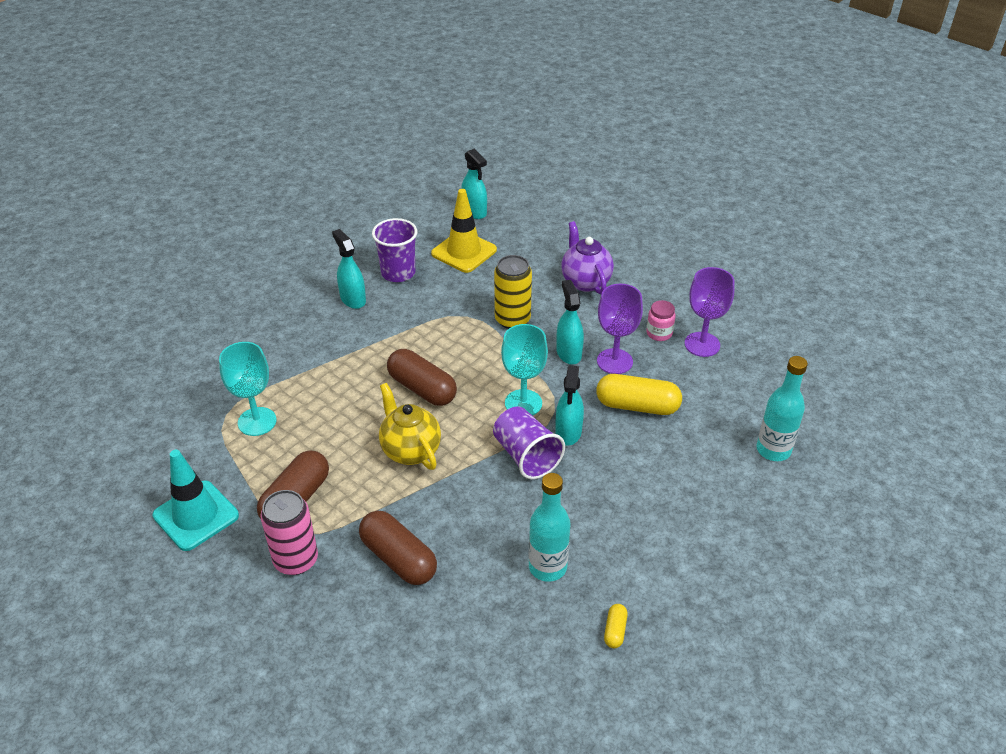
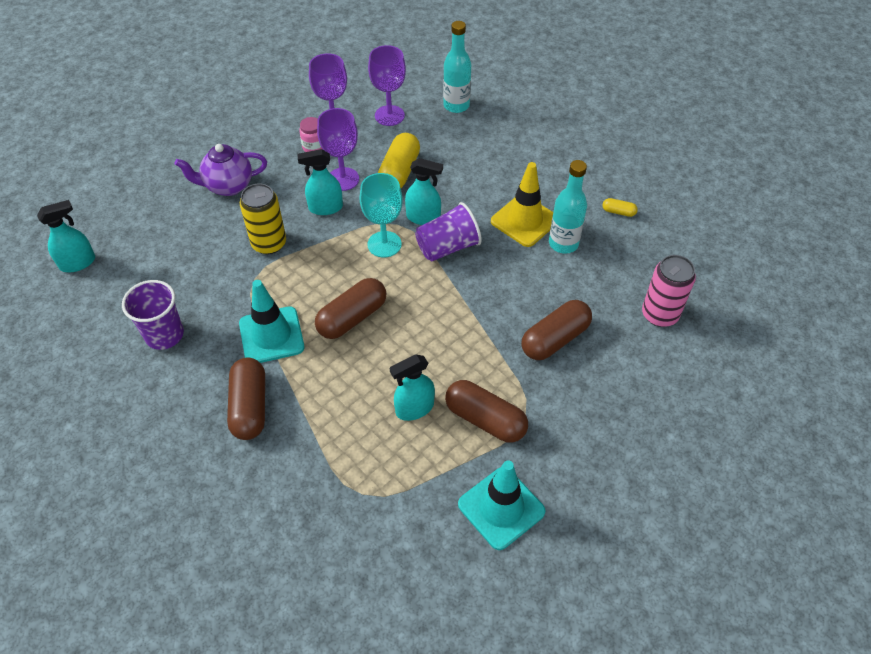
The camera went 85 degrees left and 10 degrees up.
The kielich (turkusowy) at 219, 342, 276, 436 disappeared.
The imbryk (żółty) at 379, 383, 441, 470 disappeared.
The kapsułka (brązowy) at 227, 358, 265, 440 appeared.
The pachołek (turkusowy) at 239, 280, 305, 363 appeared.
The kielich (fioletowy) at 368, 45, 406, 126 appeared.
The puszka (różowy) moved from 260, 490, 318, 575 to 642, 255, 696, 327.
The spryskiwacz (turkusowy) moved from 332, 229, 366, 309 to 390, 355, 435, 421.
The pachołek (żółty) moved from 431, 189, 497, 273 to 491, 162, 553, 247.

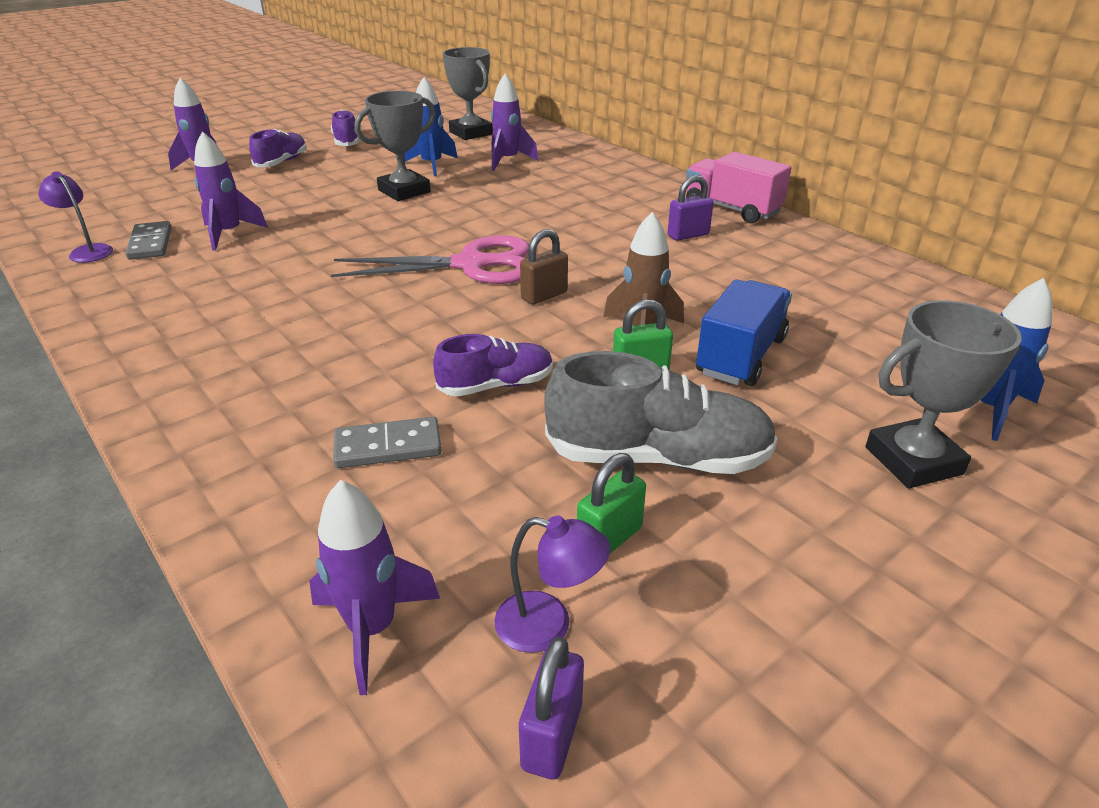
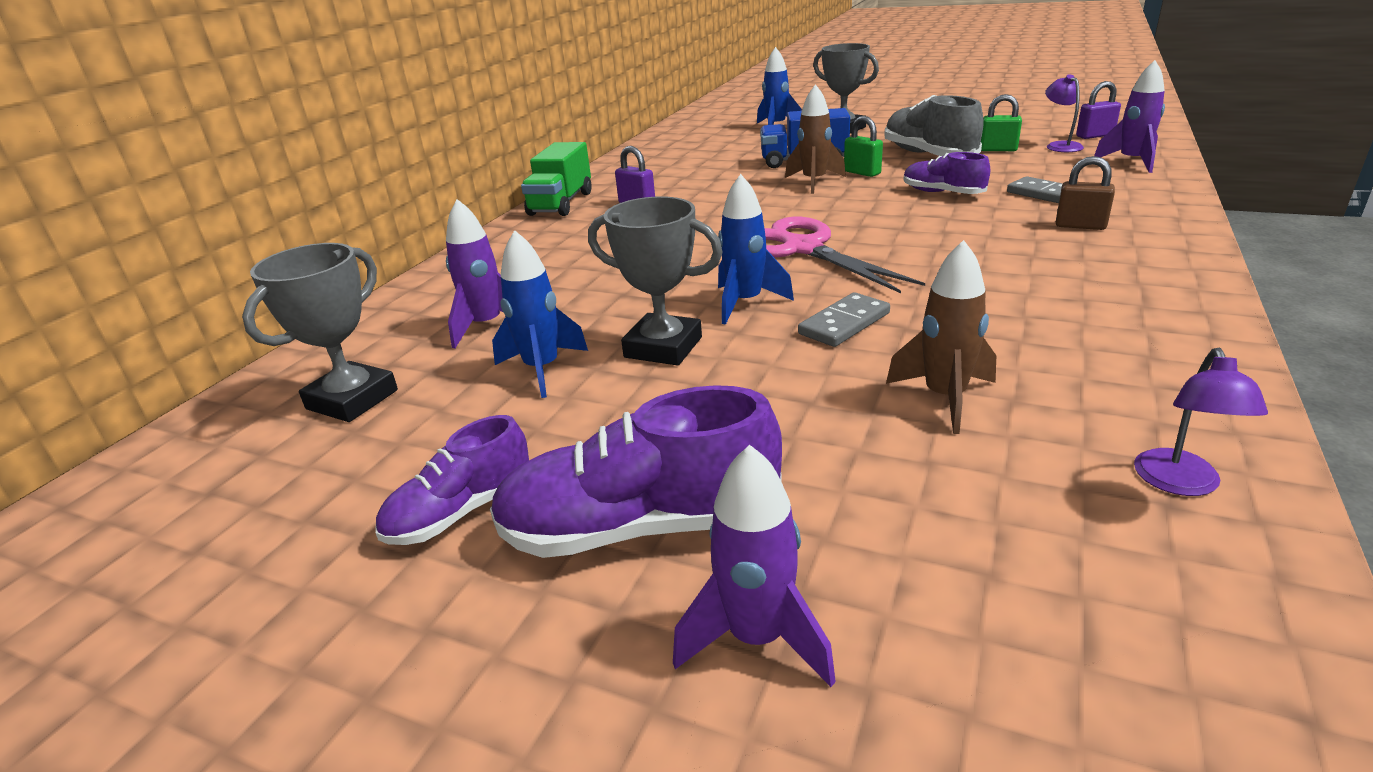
The camera went 115 degrees left and 5 degrees down.
The rakieta (niebieski) at 718, 174, 794, 325 appeared.
The kostka domina (szary) moved from 125, 221, 171, 260 to 798, 292, 890, 347.
The kłódka (brązowy) moved from 520, 229, 568, 305 to 1056, 156, 1115, 230.
The rakieta (fioletowy) at 194, 131, 268, 251 became the rakieta (brązowy) at 886, 240, 996, 434.
The ciężarówka (różowy) at 686, 152, 791, 224 became the ciężarówka (zielony) at 521, 142, 592, 216.
The but (fioletowy) at 249, 129, 307, 167 changed to 1.64 times the size.

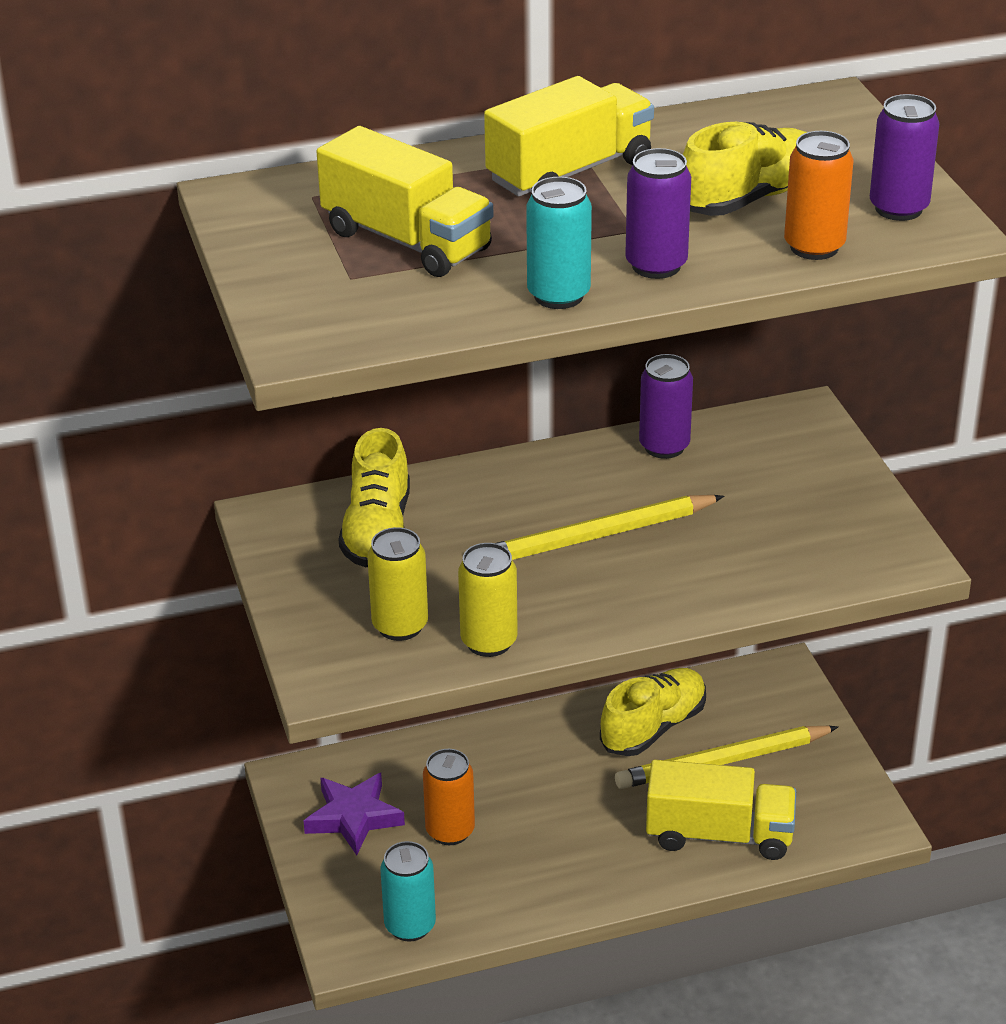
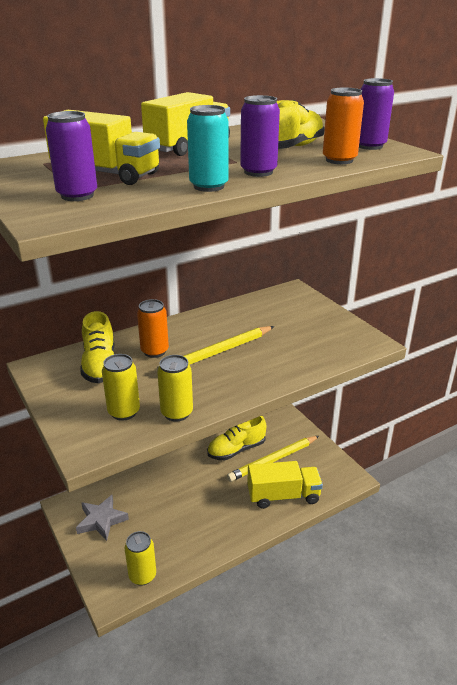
The camera went 15 degrees left and 5 degrees down.
The puszka (pomarańczowy) moved from 423, 749, 475, 845 to 137, 299, 169, 358.
The puszka (fioletowy) moved from 639, 354, 693, 459 to 46, 111, 97, 201.
The gwiazda (fioletowy) at 304, 773, 405, 856 became the gwiazda (szary) at 76, 495, 129, 541.
The puszka (turkusowy) at 380, 841, 436, 941 became the puszka (żółty) at 125, 531, 156, 586.
The but (żółty) at 600, 668, 706, 756 turned 150 degrees counterclockwise.

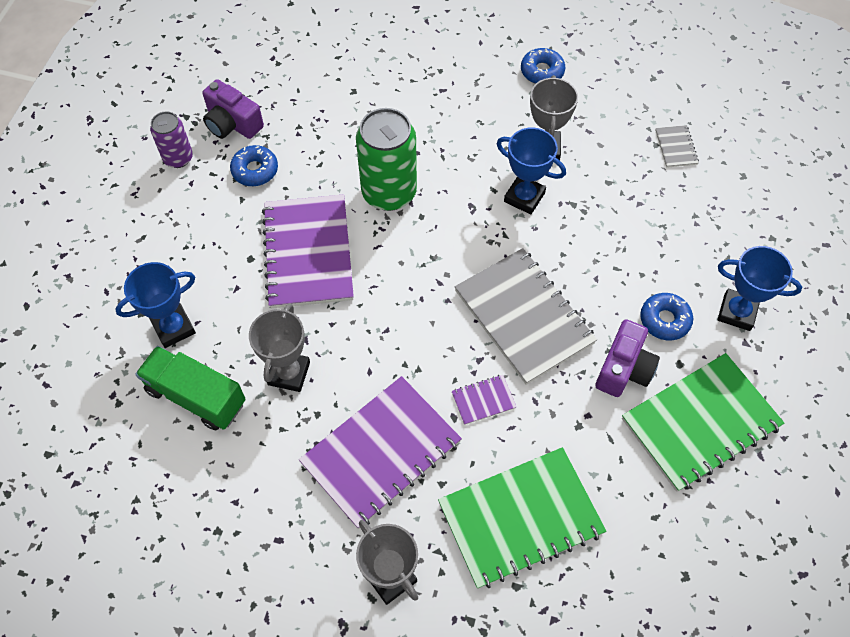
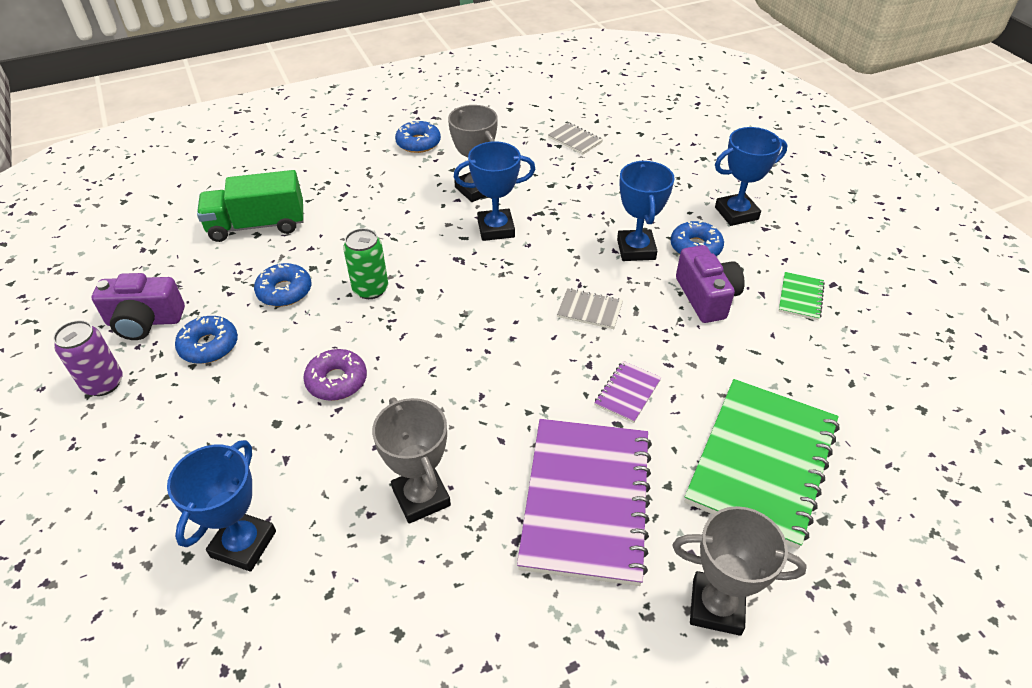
The camera went 40 degrees left and 15 degrees down.
The donut (niebieski) at 254, 263, 311, 307 appeared.
The puchar (niebieski) at 617, 161, 675, 261 appeared.
The ciężarówka (zielony) moved from 135, 346, 246, 430 to 197, 170, 304, 242.
The zeszyt (fioletowy) at 262, 194, 354, 308 was replaced by the donut (fioletowy) at 303, 349, 367, 401.
The puszka (zielony) at 356, 108, 417, 211 changed to 0.57 times the size.
The zeszyt (szary) at 454, 248, 597, 385 changed to 0.42 times the size.
The zeszyt (zielony) at 622, 353, 784, 492 changed to 0.42 times the size.

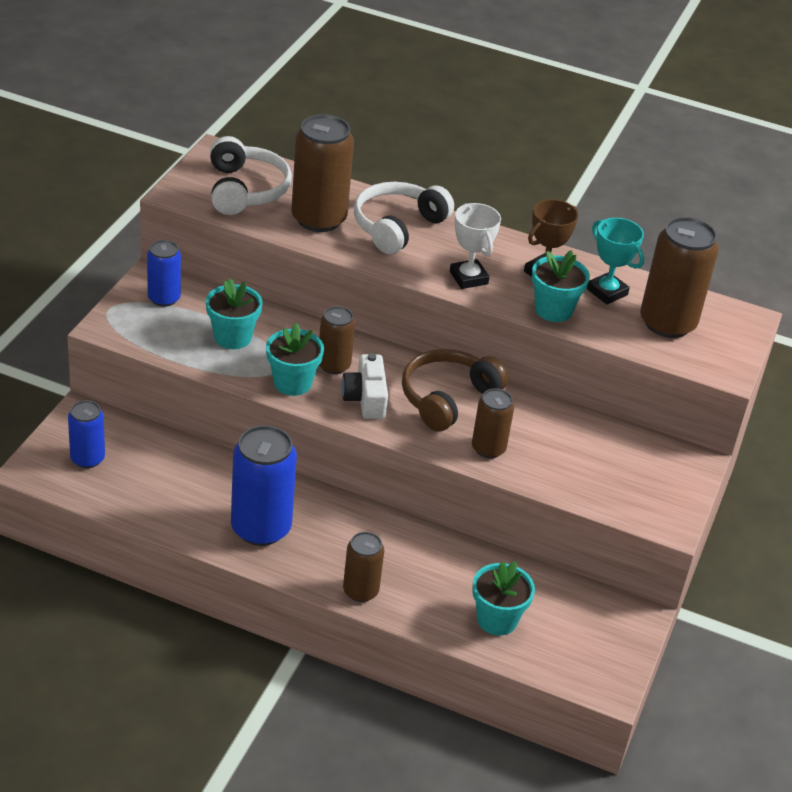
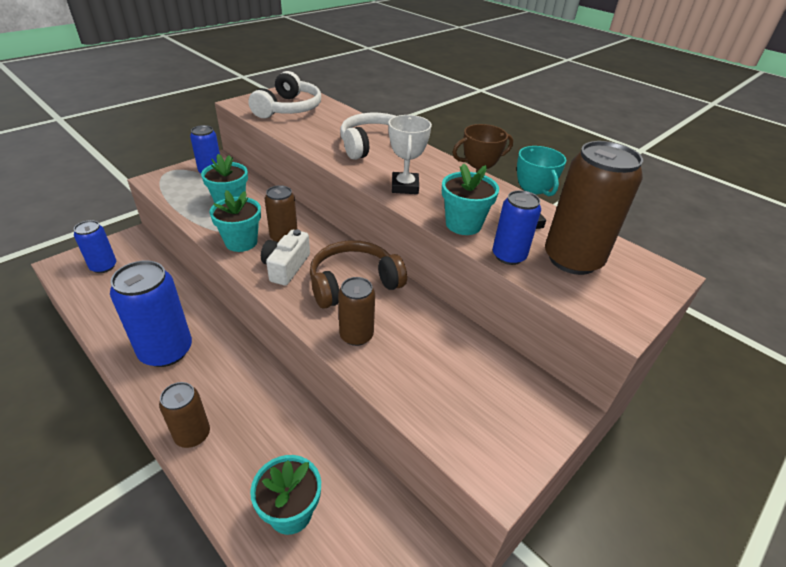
The camera went 25 degrees right and 0 degrees up.
The puszka (brązowy) at 292, 114, 354, 232 disappeared.
The puszka (niebieski) at 493, 190, 541, 265 appeared.

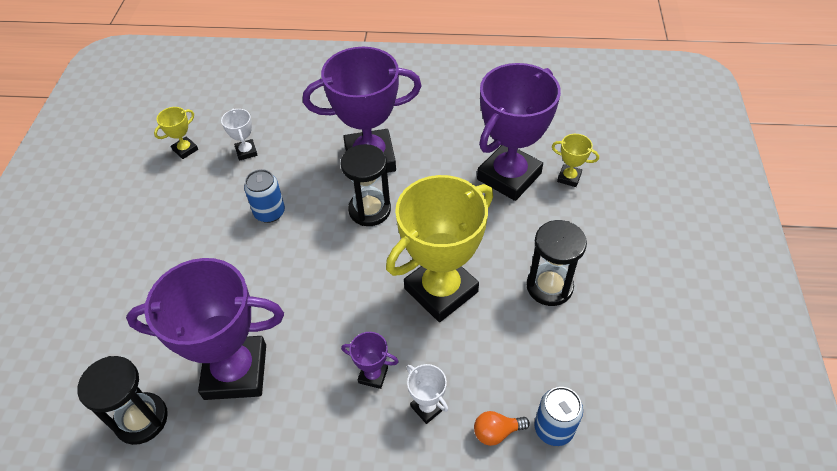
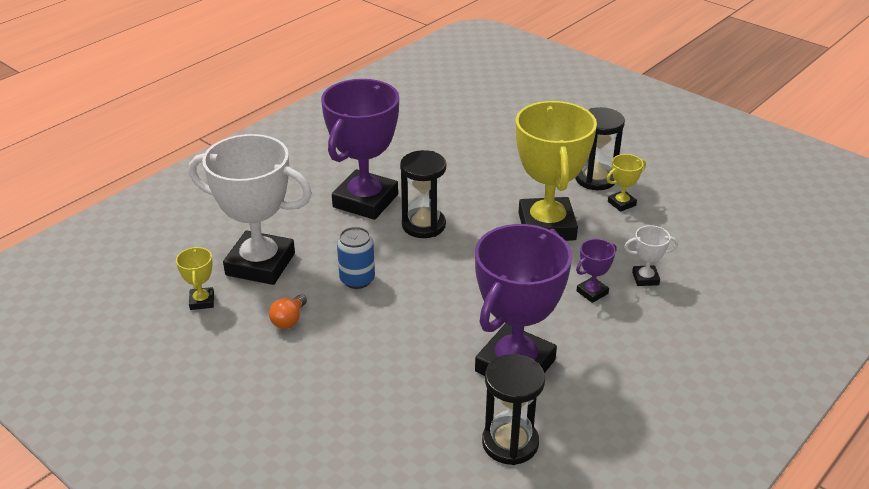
The camera went 55 degrees left and 15 degrees down.
The puchar (fioletowy) at 477, 63, 561, 201 disappeared.
The puszka (niebieski) at 534, 387, 583, 446 disappeared.
The żarówka (pomarańczowy) moved from 474, 411, 530, 446 to 269, 294, 307, 329.
The puchar (żółty) moved from 552, 134, 599, 187 to 607, 154, 646, 212.
The puchar (biały) at 221, 109, 258, 161 changed to 2.40 times the size.

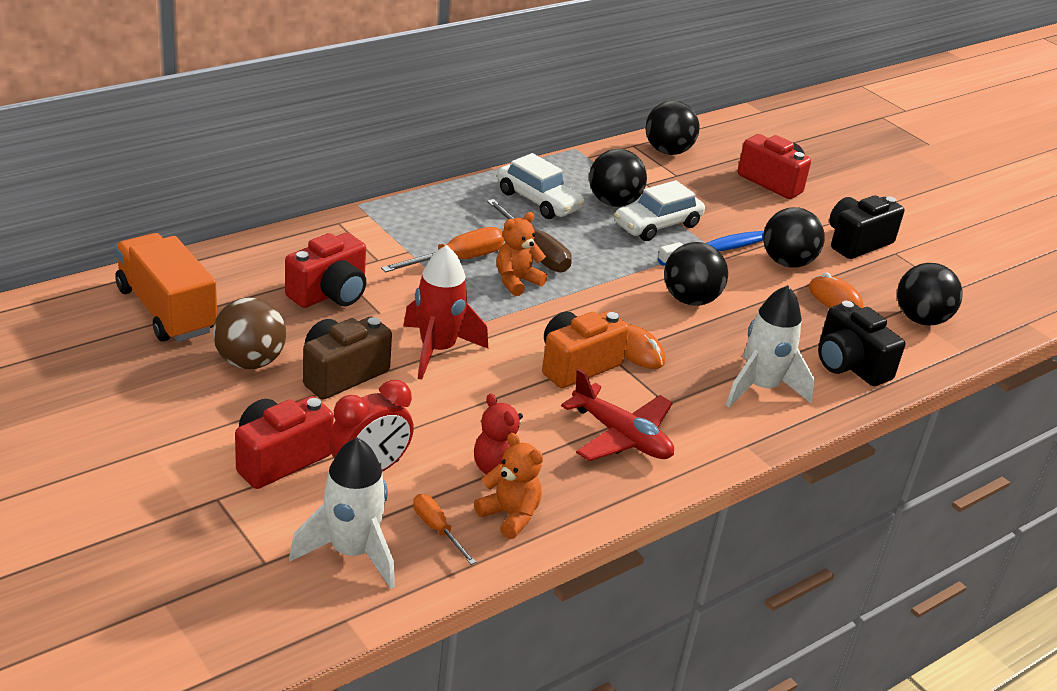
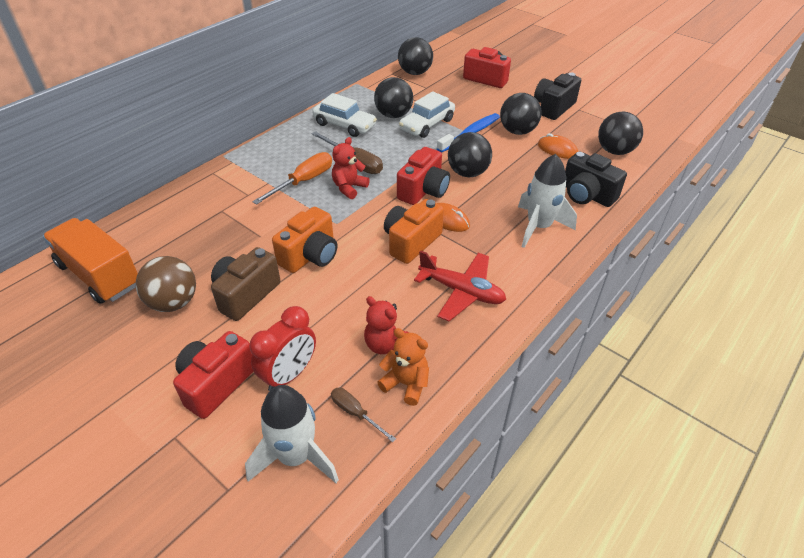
The camera went 10 degrees left and 10 degrees up.
The aparat fotograficzny (czerwony) moved from 285, 233, 366, 308 to 397, 147, 450, 205.
The rakieta (czerwony) at 403, 245, 488, 380 was replaced by the aparat fotograficzny (pomarańczowy) at 272, 207, 337, 273.
The śrubokręt (pomarańczowy) at 413, 494, 476, 565 became the śrubokręt (brązowy) at 331, 388, 396, 442.
The miś (pomarańczowy) at 496, 212, 548, 296 became the miś (czerwony) at 332, 137, 370, 199.

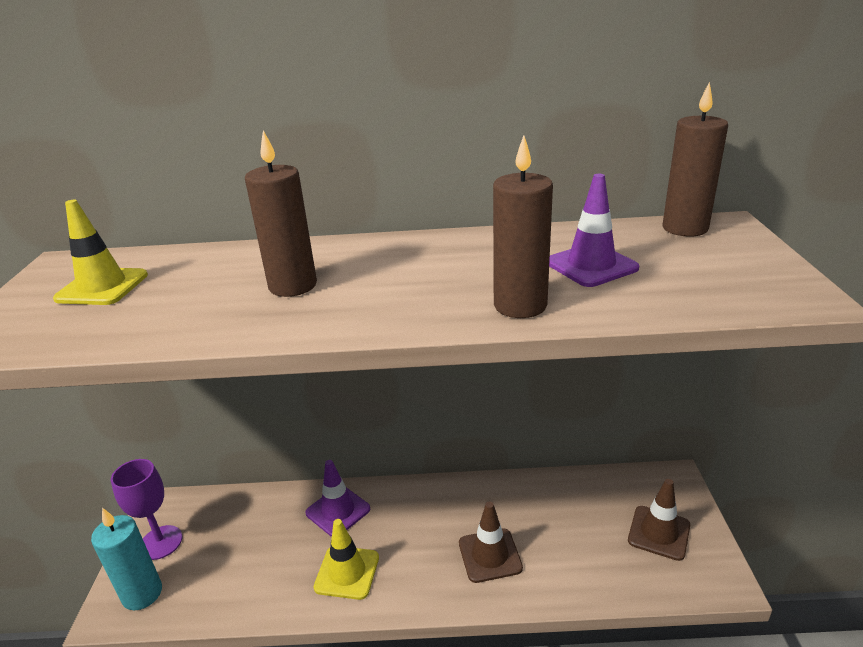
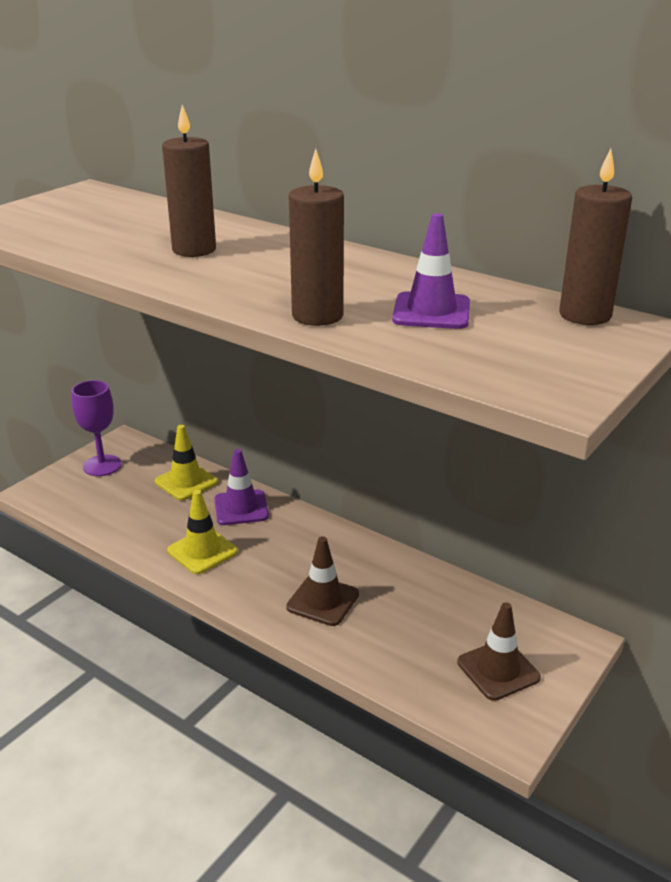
The camera went 35 degrees right and 0 degrees up.
The świeca (turkusowy) at 91, 508, 162, 610 disappeared.
The pachołek (żółty) moved from 53, 200, 148, 305 to 155, 425, 218, 500.

